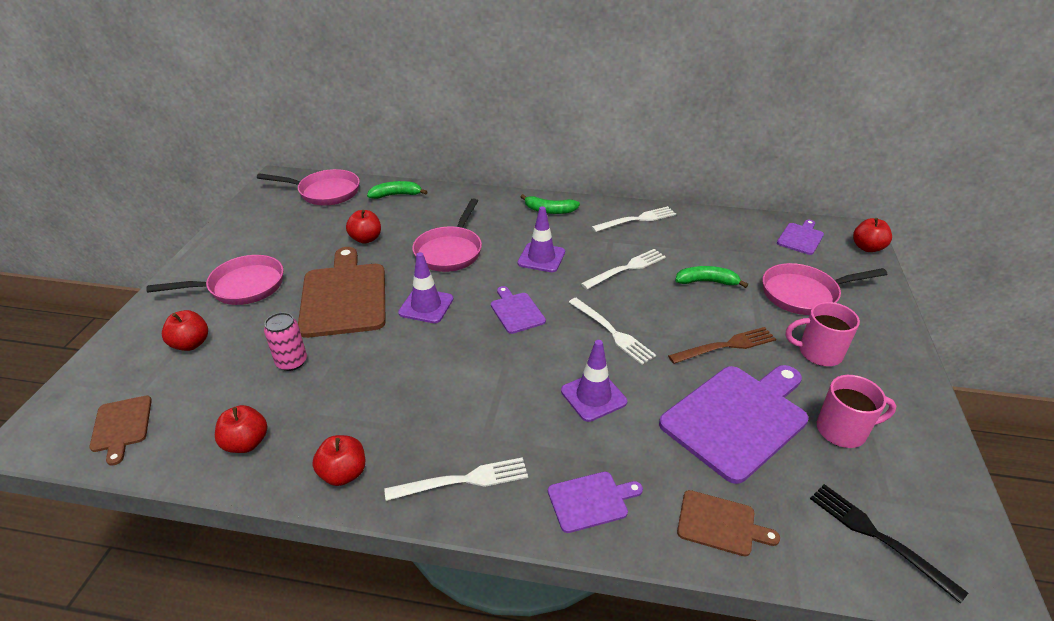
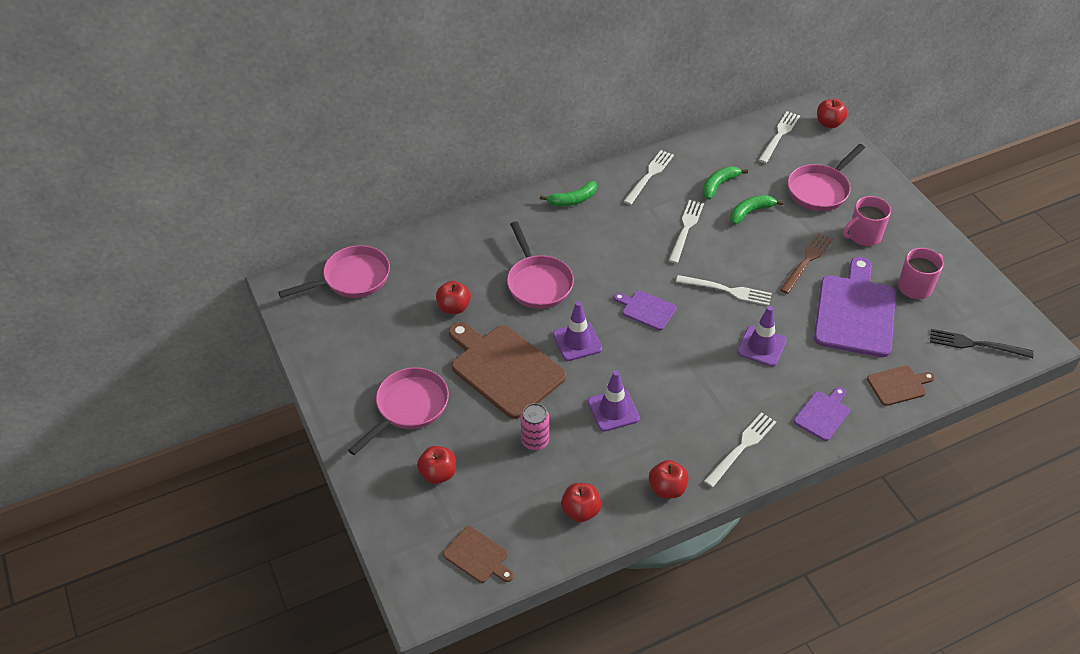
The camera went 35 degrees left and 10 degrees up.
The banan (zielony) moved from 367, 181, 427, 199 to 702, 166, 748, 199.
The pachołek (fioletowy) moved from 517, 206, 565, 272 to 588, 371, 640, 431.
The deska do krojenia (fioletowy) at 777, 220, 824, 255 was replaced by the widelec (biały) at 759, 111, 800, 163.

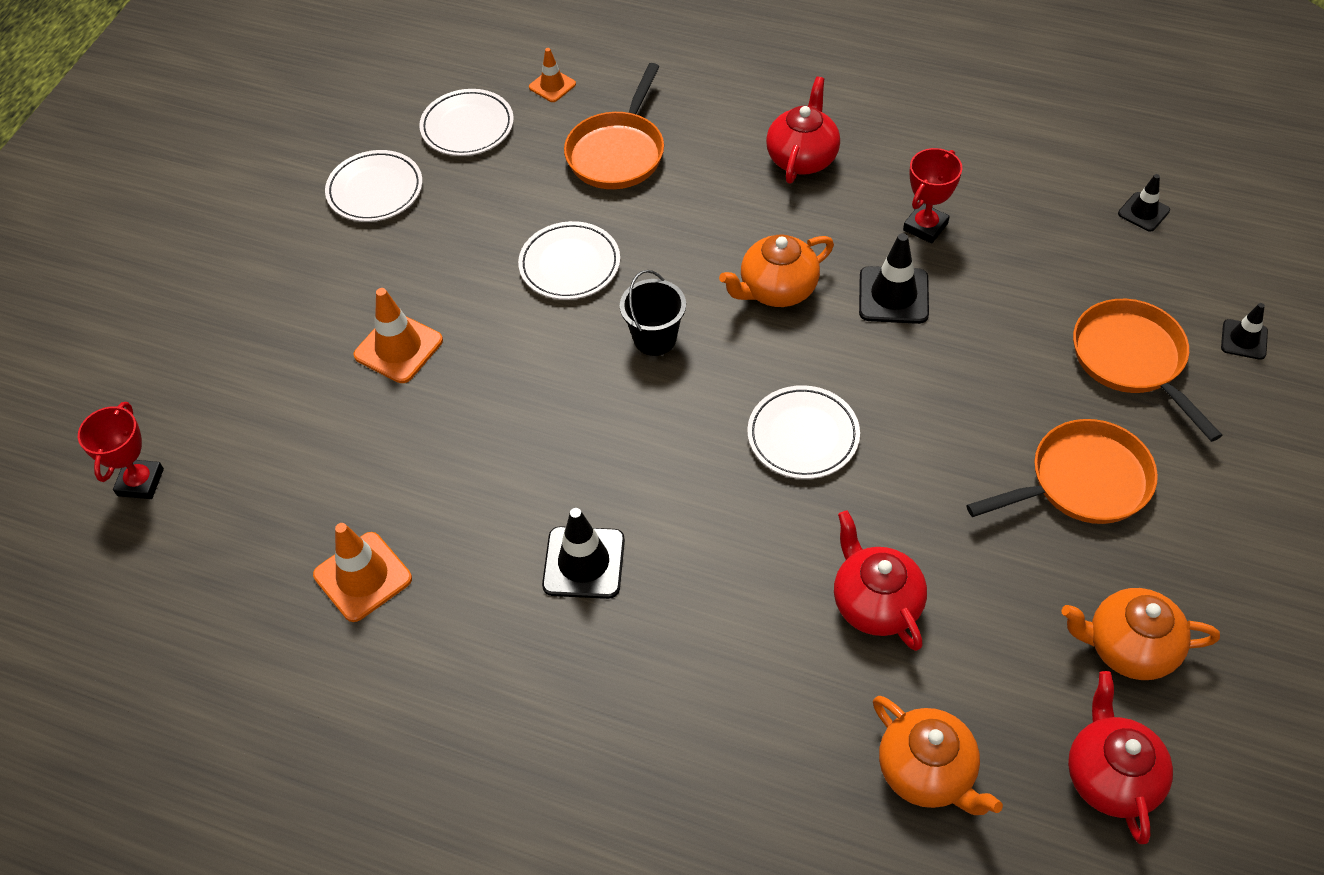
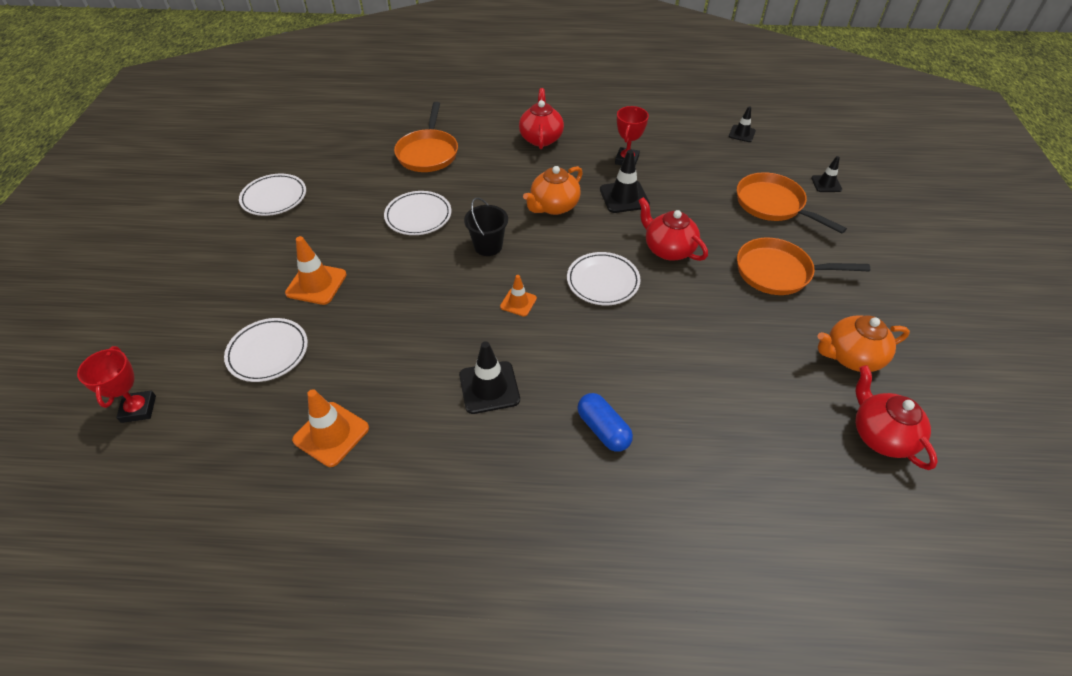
The camera went 20 degrees left and 5 degrees down.
The imbryk (pomarańczowy) at 873, 696, 1003, 815 disappeared.
The kapsułka (niebieski) at 577, 393, 633, 452 appeared.
The talerz (biały) moved from 419, 89, 514, 156 to 224, 318, 308, 382.
The pachołek (pomarańczowy) moved from 529, 48, 576, 102 to 500, 275, 537, 316.
The imbryk (czerwony) moved from 834, 510, 927, 651 to 638, 197, 708, 261.
The patelnia (pomarańczowy) at 966, 419, 1158, 524 turned 135 degrees counterclockwise.

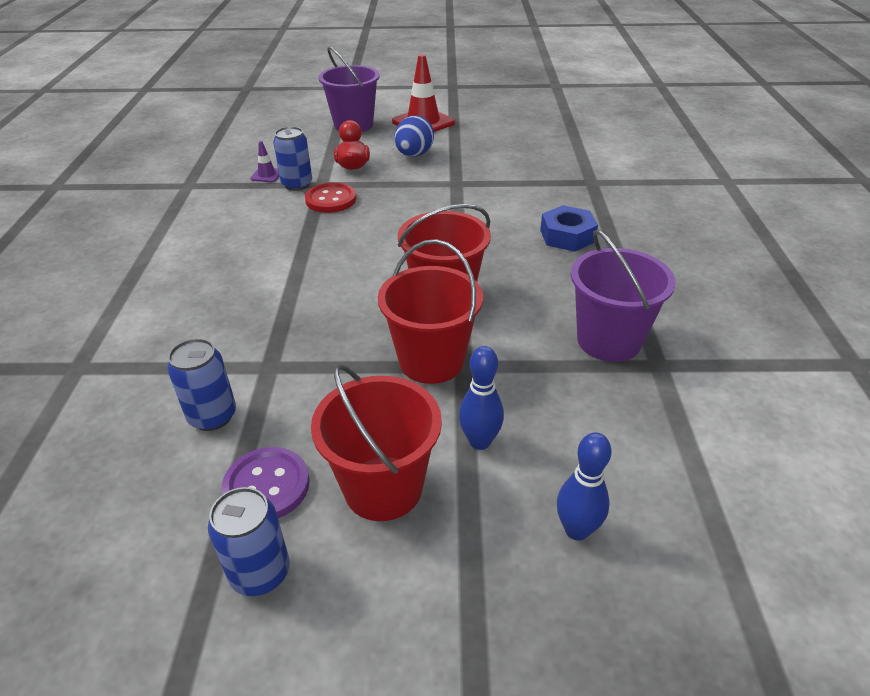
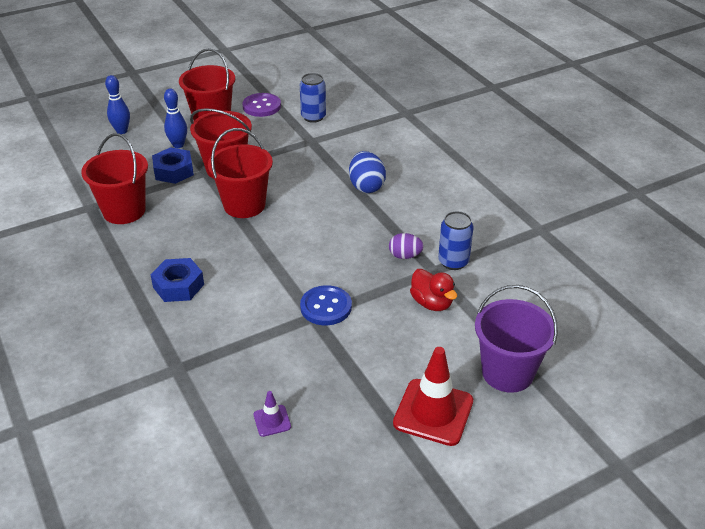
The camera went 150 degrees right and 0 degrees up.
The puszka (niebieski) at 208, 487, 290, 596 disappeared.
The nakrętka (niebieski) at 152, 147, 194, 184 appeared.
The guzik (niebieski) at 300, 285, 352, 325 appeared.
The pachołek (fioletowy) moved from 250, 141, 279, 182 to 254, 391, 291, 437.
The jajko (niebieski) moved from 395, 116, 434, 157 to 349, 151, 386, 193.
The guzik (czerwony) at 305, 182, 357, 213 was replaced by the jajko (fioletowy) at 389, 233, 424, 259.
The wiadro (fioletowy) at 571, 229, 676, 362 became the wiadro (czerwony) at 81, 133, 148, 224.

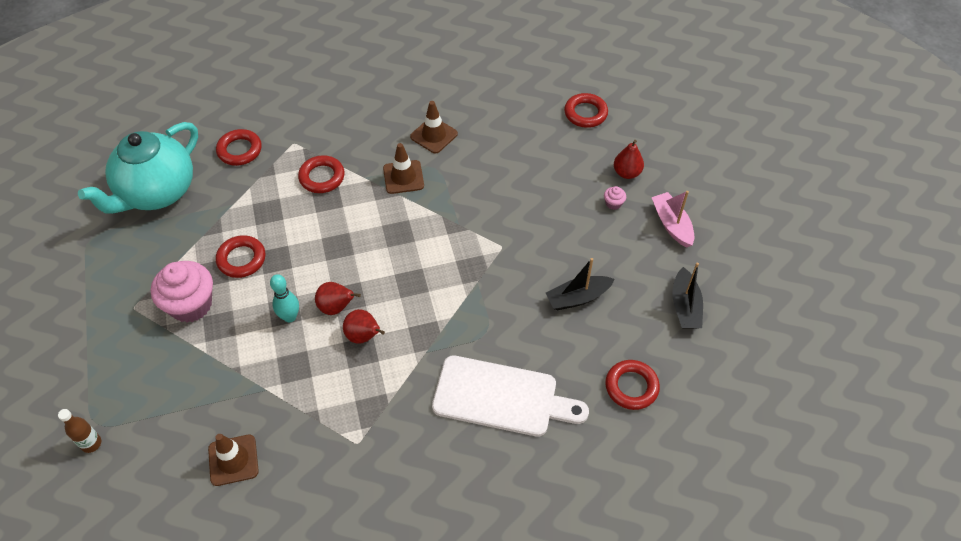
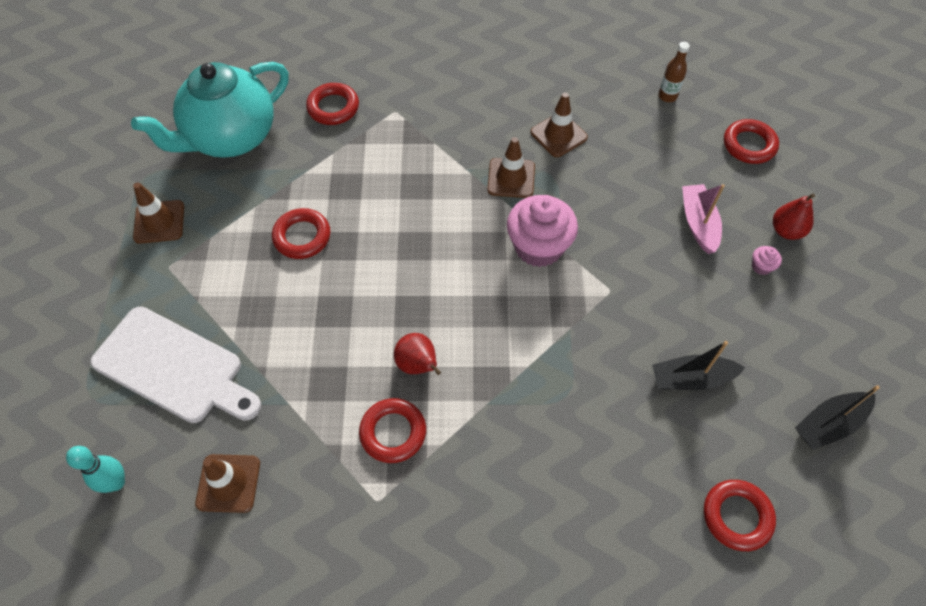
The camera went 15 degrees right and 5 degrees up.
The gruszka (czerwony) at 315, 282, 361, 315 disappeared.
The pachołek (brązowy) at 133, 182, 184, 244 appeared.
The butelka (brązowy) moved from 58, 409, 101, 453 to 658, 42, 690, 102.
The muffinka (różowy) moved from 151, 261, 213, 323 to 507, 195, 578, 267.
The kręgiel (turkusowy) moved from 270, 274, 299, 322 to 66, 446, 125, 493.
The pierścień (czerwony) moved from 298, 155, 345, 193 to 359, 398, 426, 463.
The deska do krojenia (biały) moved from 432, 355, 589, 437 to 90, 307, 261, 423.
The łódka (różowy) moved from 651, 191, 694, 248 to 682, 184, 725, 254.
The łódka (czarny) at 672, 263, 703, 329 turned 45 degrees clockwise.

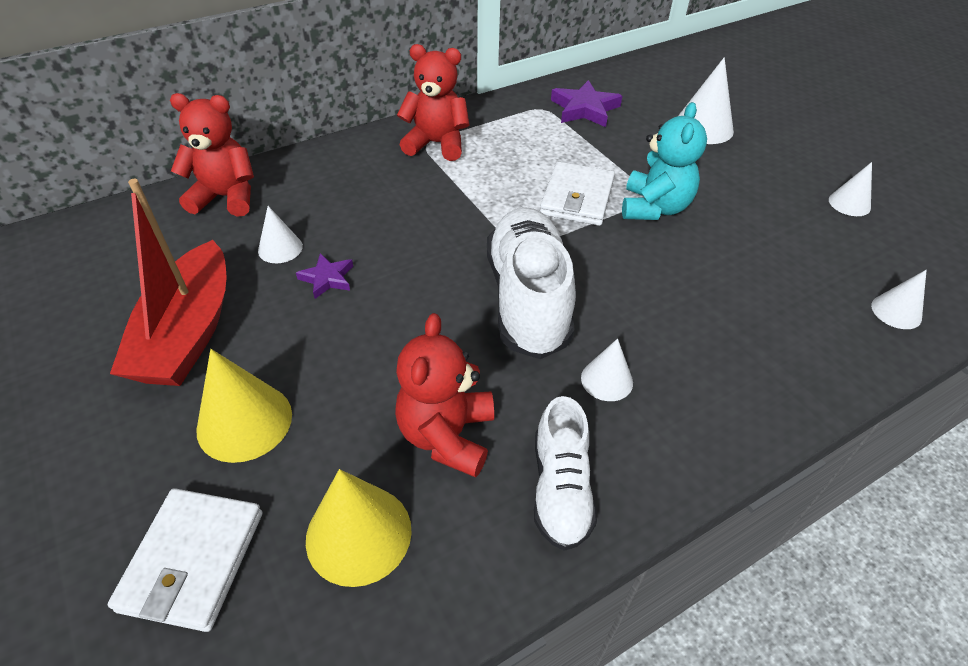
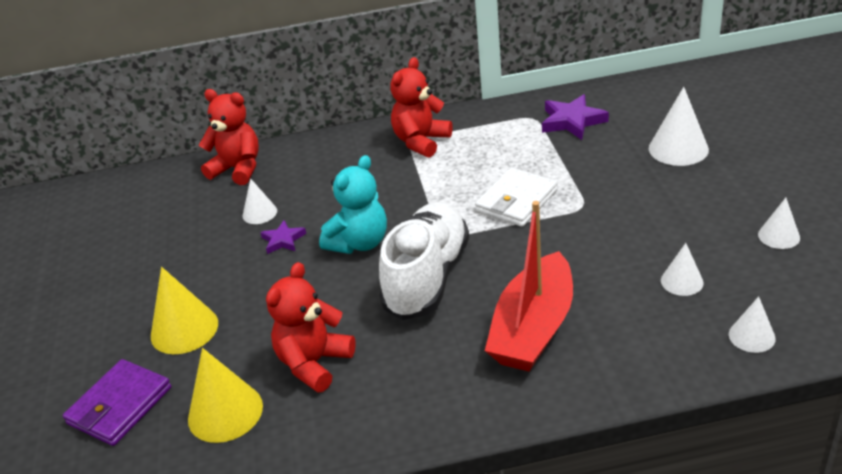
The camera went 25 degrees right and 10 degrees down.
The but (biały) at 534, 396, 597, 551 disappeared.
The łódka (czerwony) moved from 110, 179, 227, 386 to 485, 201, 573, 372.
The stożek (biały) moved from 581, 338, 633, 401 to 661, 243, 704, 296.
The miś (turkusowy) moved from 622, 102, 707, 220 to 319, 155, 387, 254.
The portfel (biały) at 108, 488, 262, 632 became the portfel (fioletowy) at 63, 359, 171, 446.
The miś (czerwony) at 397, 44, 469, 161 turned 90 degrees counterclockwise.

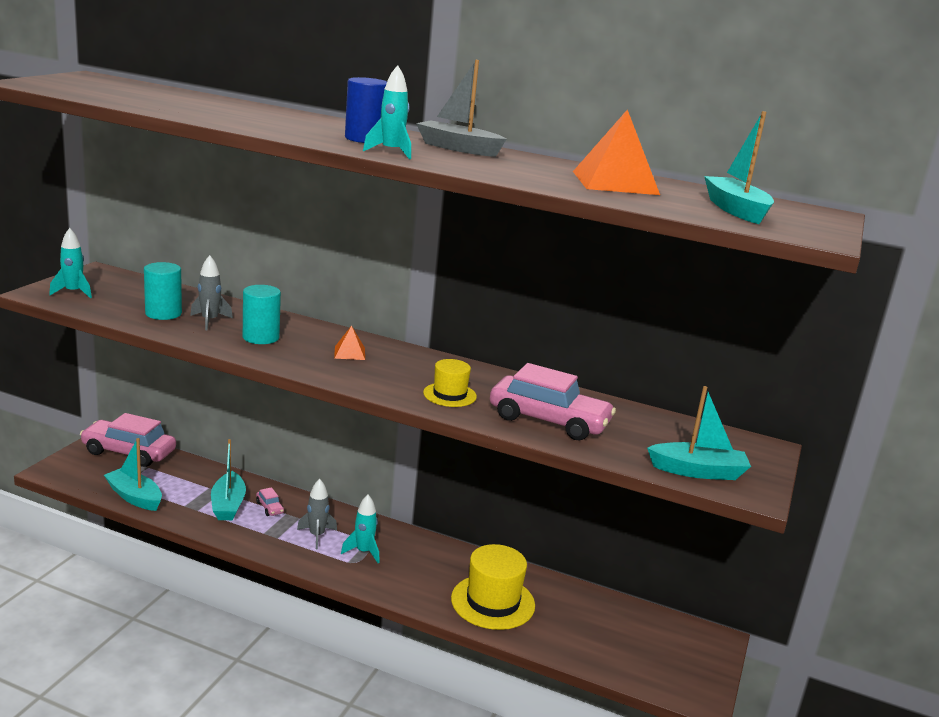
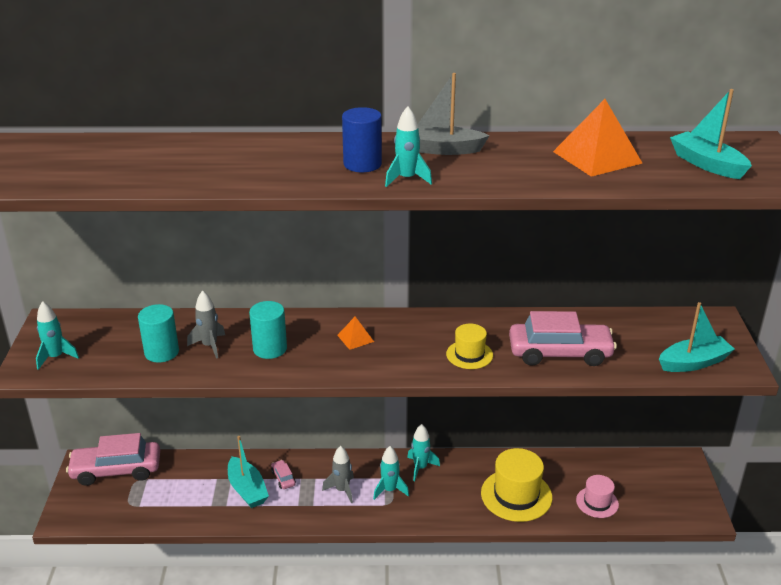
The camera went 20 degrees left and 10 degrees up.
The łódka (turkusowy) at 104, 438, 162, 511 disappeared.
The rakieta (turkusowy) at 407, 424, 440, 481 appeared.
The kapelusz (różowy) at 576, 475, 619, 518 appeared.
The samochód (różowy) at 256, 487, 284, 516 turned 150 degrees counterclockwise.

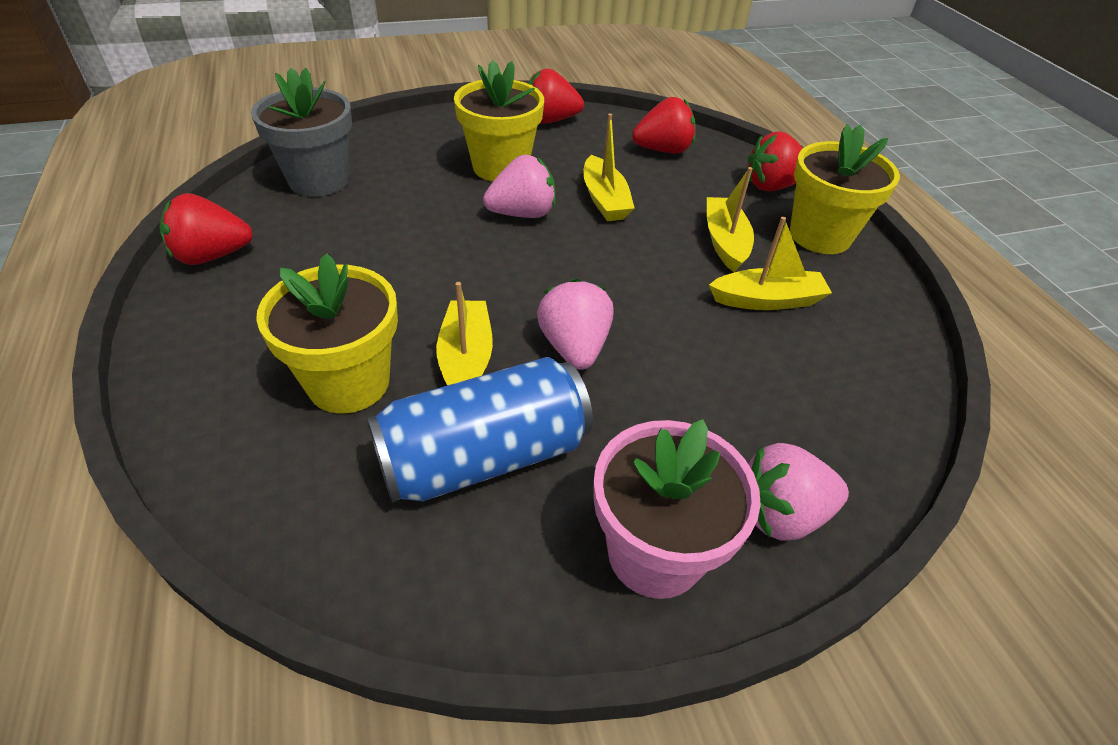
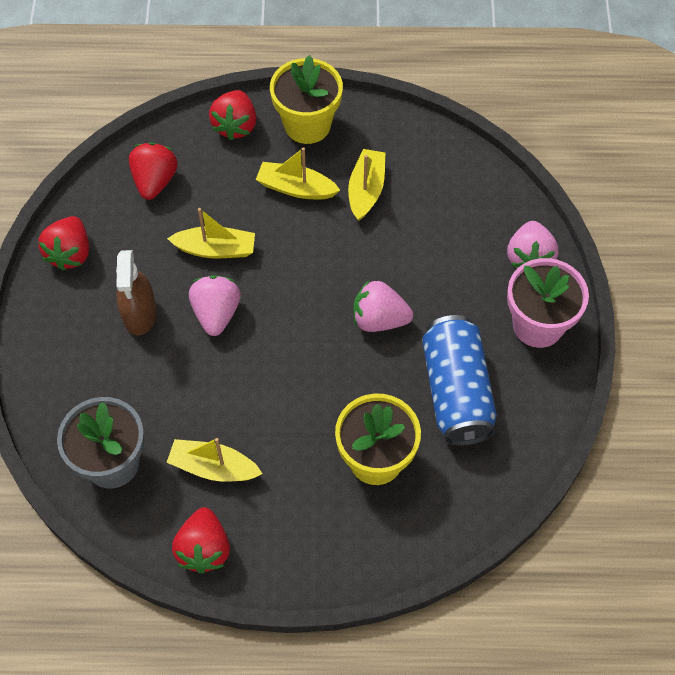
The camera went 70 degrees left and 15 degrees up.
The łódka (żółty) moved from 436, 282, 493, 385 to 166, 438, 263, 482.
The doniczka (żółty) at 454, 60, 544, 182 was replaced by the spryskiwacz (brązowy) at 116, 250, 157, 336.

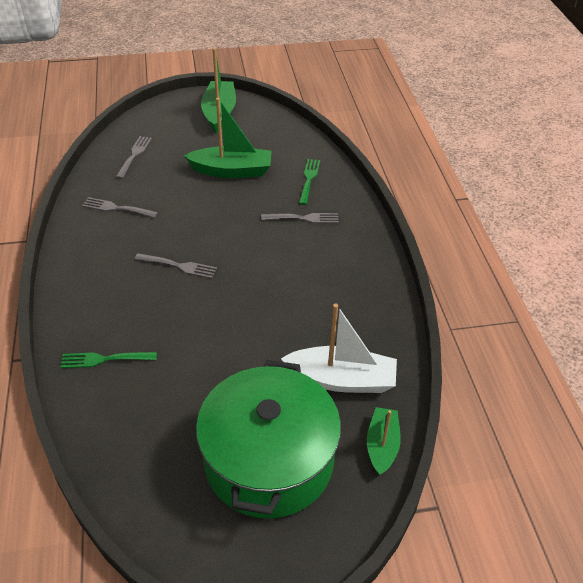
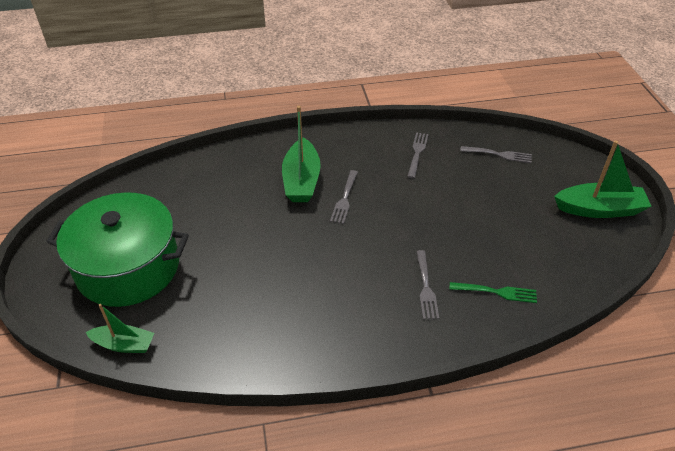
The camera went 90 degrees right and 0 degrees up.
The widelec (zielony) at 60, 352, 157, 368 disappeared.
The łódka (biały) at 281, 304, 397, 393 disappeared.
The łódka (zielony) moved from 184, 98, 272, 178 to 282, 106, 321, 202.

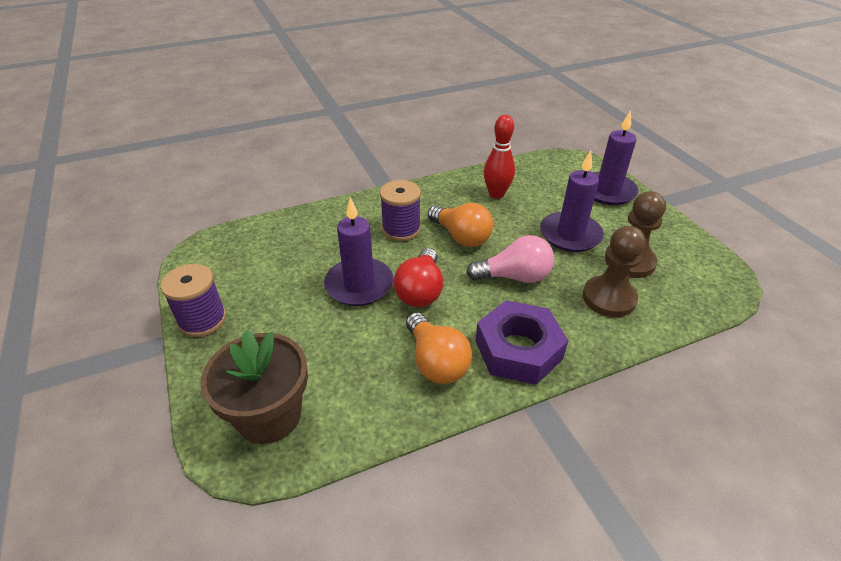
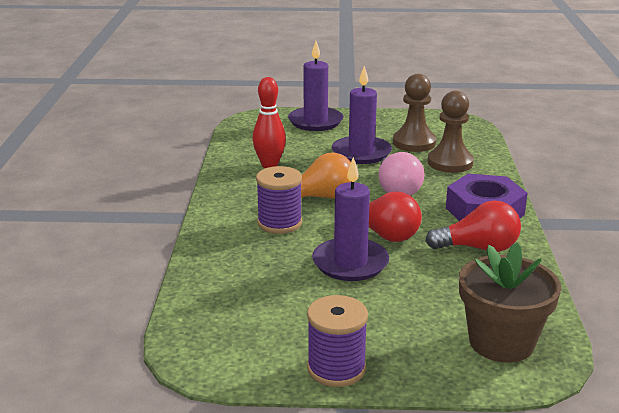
The camera went 65 degrees left and 15 degrees down.
The żarówka (pomarańczowy) at 406, 312, 472, 384 became the żarówka (czerwony) at 425, 200, 521, 252.
The żarówka (różowy) at 466, 235, 554, 283 turned 150 degrees clockwise.

